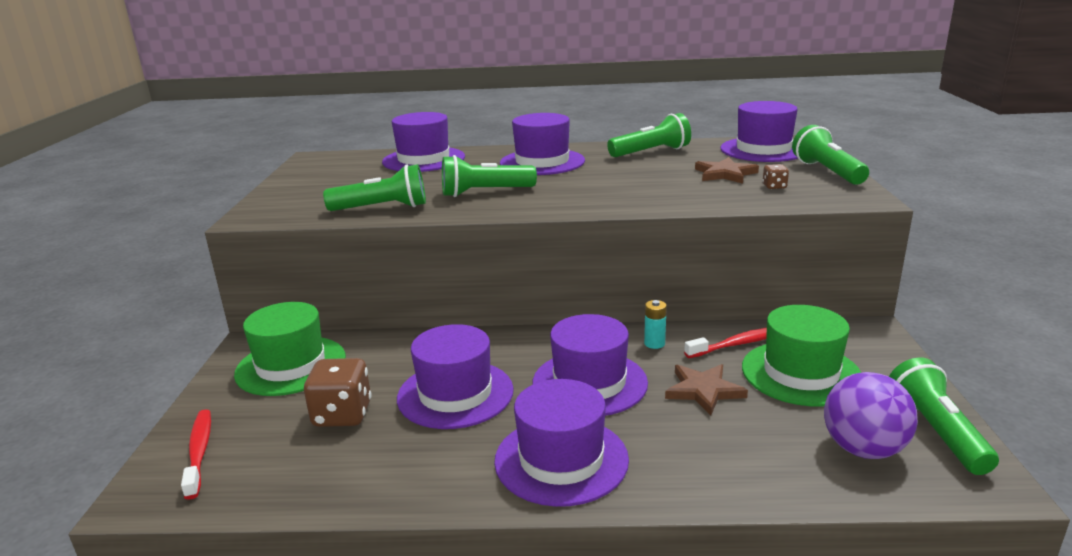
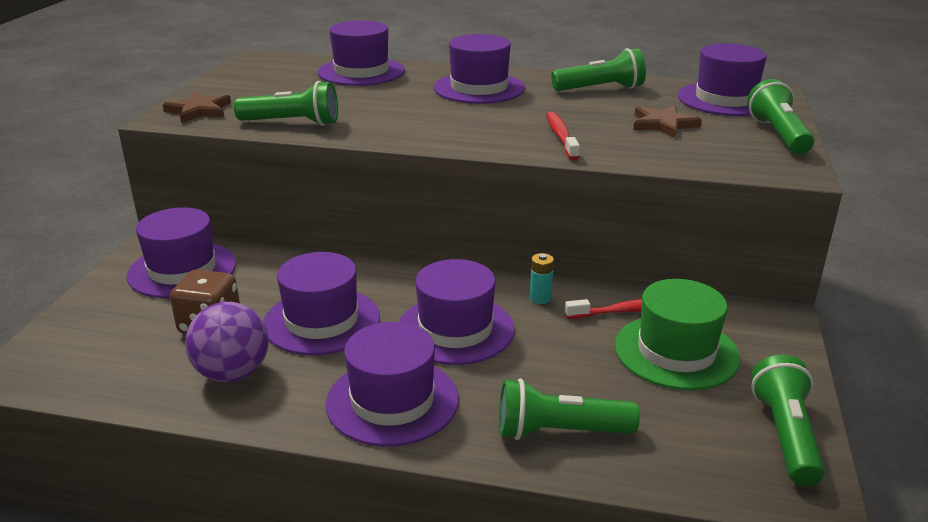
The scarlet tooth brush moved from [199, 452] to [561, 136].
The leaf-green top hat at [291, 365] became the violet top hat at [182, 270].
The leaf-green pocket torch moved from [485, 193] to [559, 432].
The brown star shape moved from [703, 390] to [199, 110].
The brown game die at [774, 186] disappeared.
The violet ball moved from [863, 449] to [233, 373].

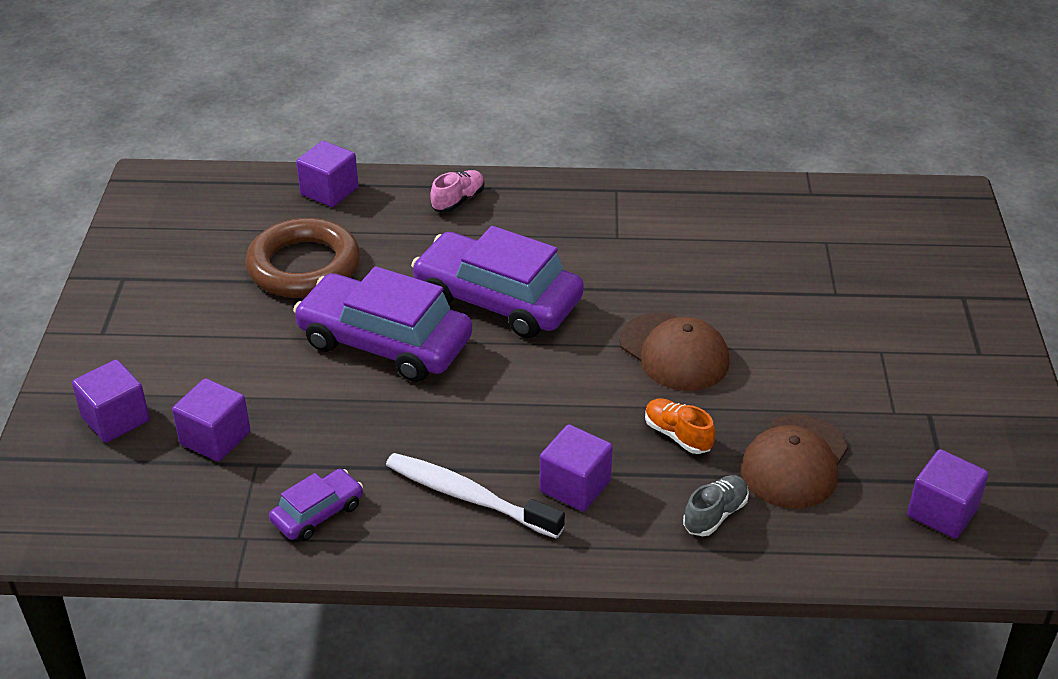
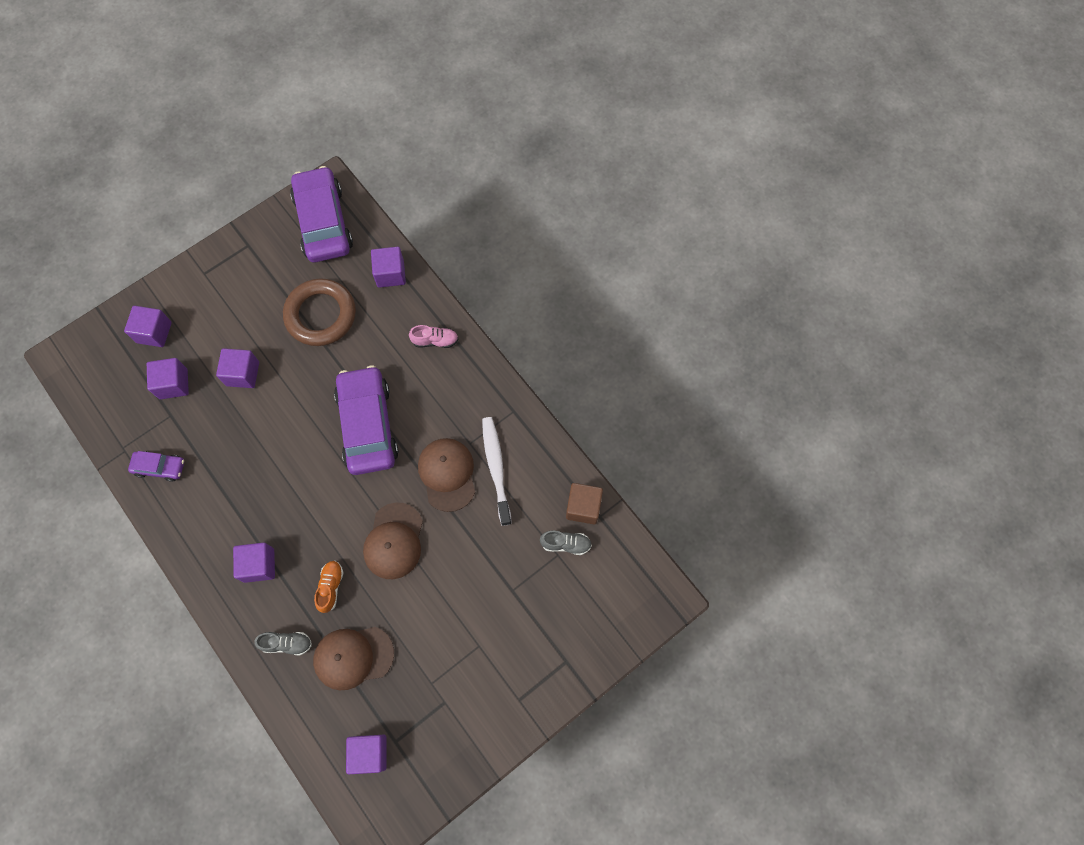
The violet toy car moved from [384, 342] to [323, 222].
The pure white tooth brush moved from [468, 496] to [496, 468].
The violet cube at [243, 374] appeared.
The brown peaked cap at [447, 474] appeared.
The gray lace-up shoe at [565, 544] appeared.
The brown cube at [583, 507] appeared.

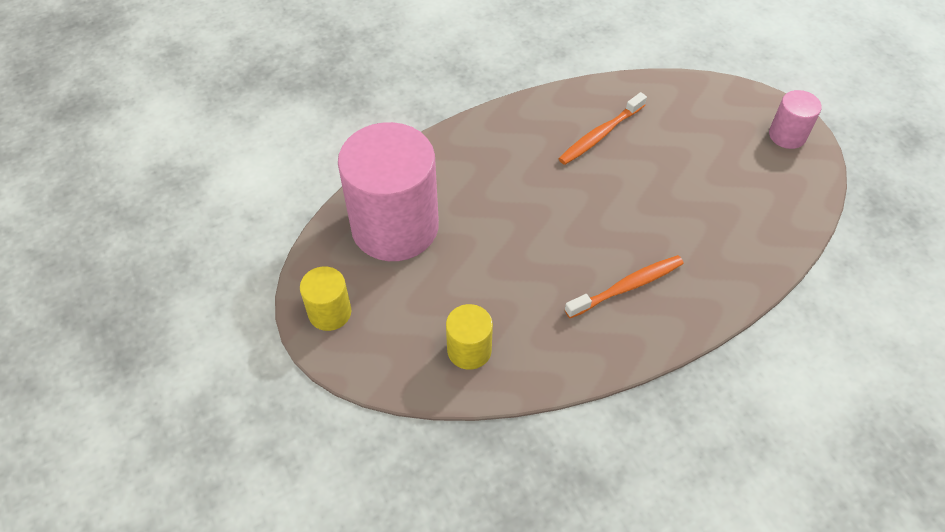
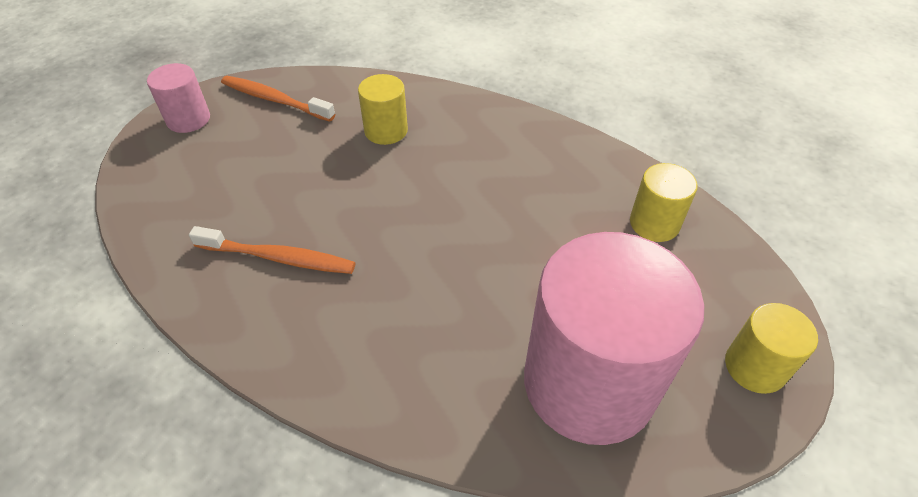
The bright orange tooth brush moved from [627, 287] to [274, 100].
The golden solid cylinder at [386, 130] appeared.

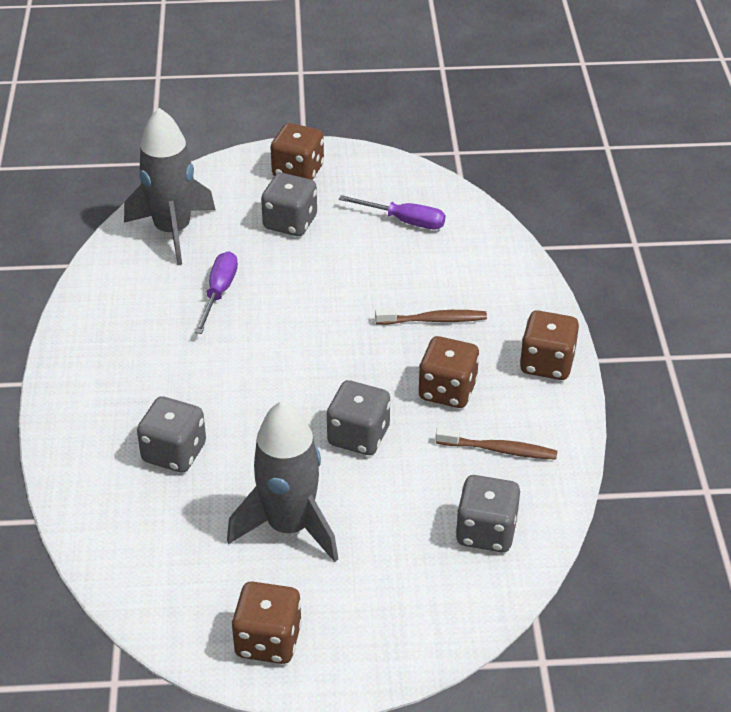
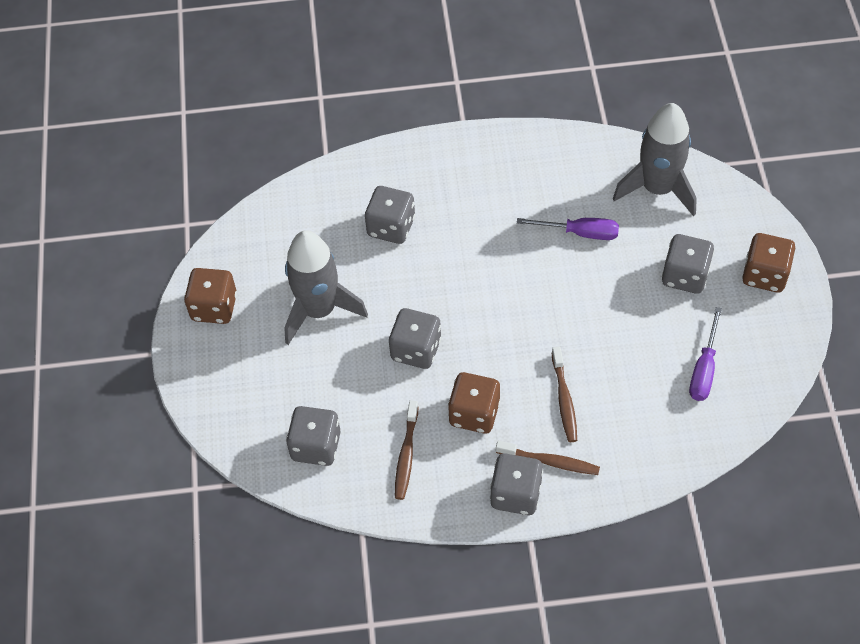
The brown game die at [547, 363] became the gray game die at [516, 494].
The brown tooth brush at [550, 462] appeared.

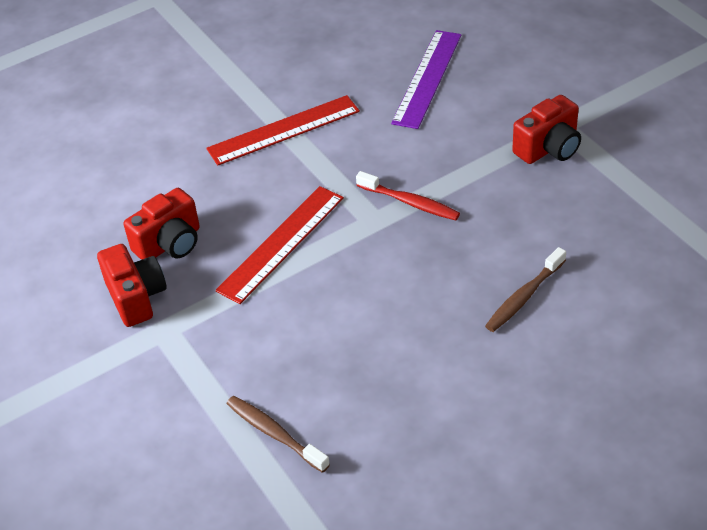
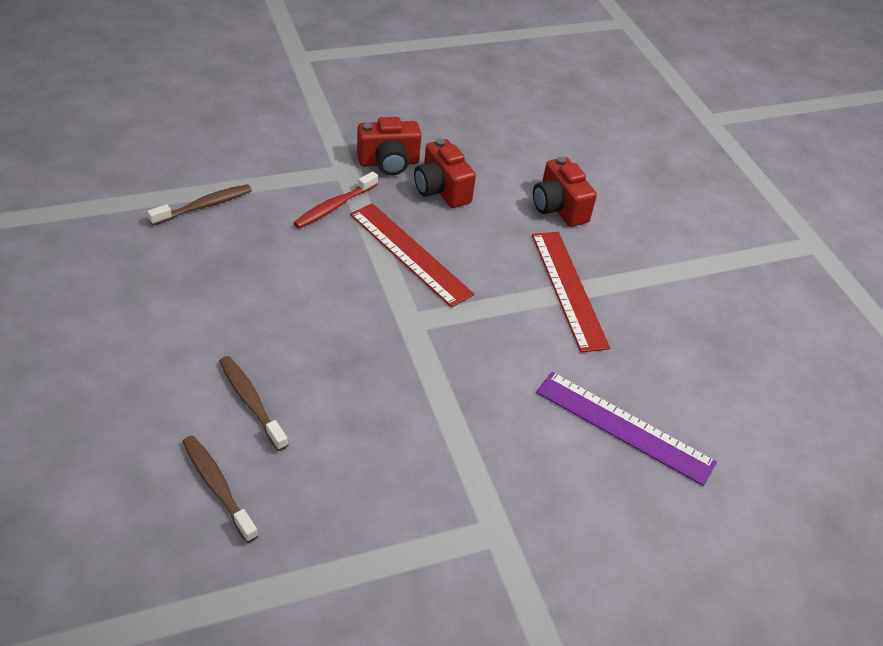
The scarlet tooth brush moved from [410, 202] to [334, 206].
The scarlet photo camera moved from [549, 148] to [558, 208].
The brown tooth brush at [217, 486] appeared.

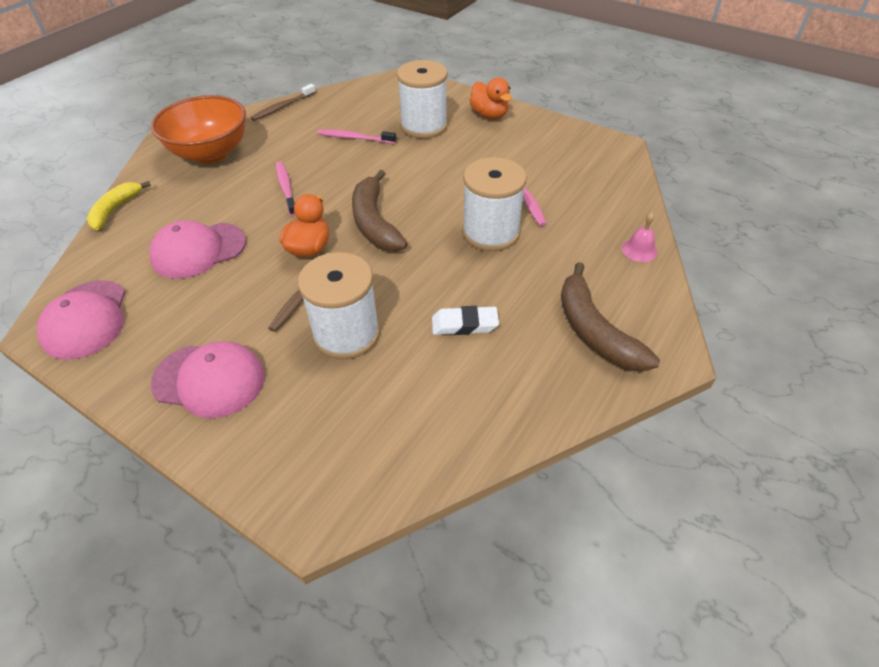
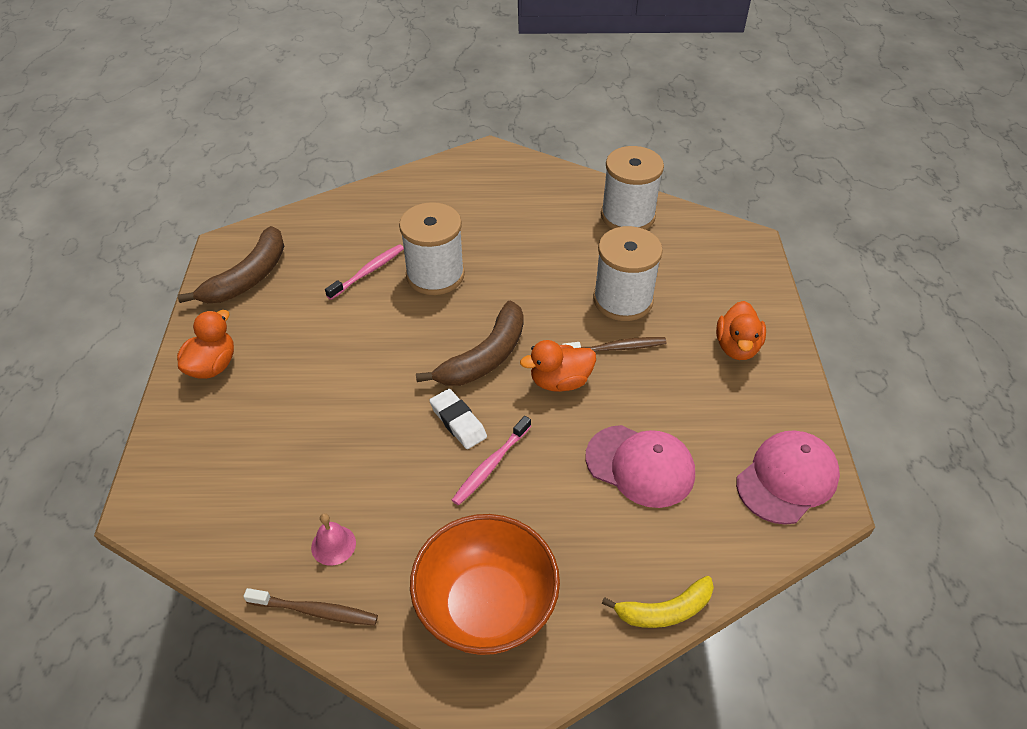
The pink peaked cap at [209, 380] was replaced by the bright orange rubber duck at [737, 347].
The pink tooth brush at [354, 138] disappeared.
The pure white spool moved from [424, 126] to [627, 216].
The pure white eraser moved from [464, 324] to [458, 422].
The brown banana fruit moved from [594, 331] to [248, 277].
The pink school bell moved from [639, 250] to [333, 545].

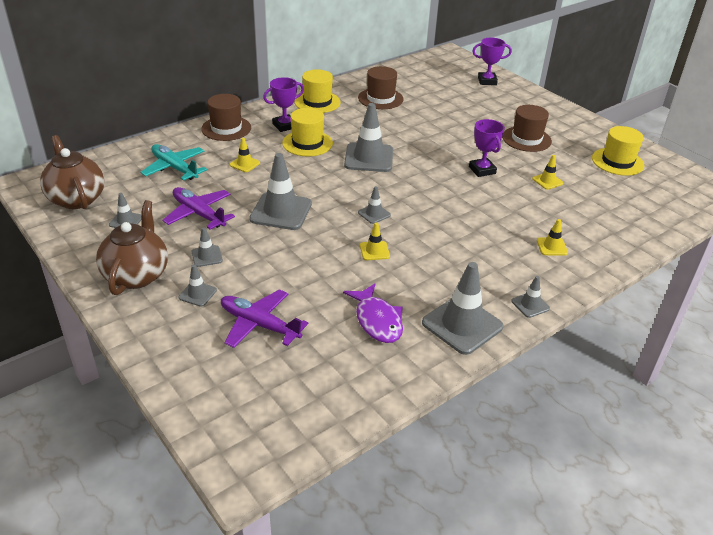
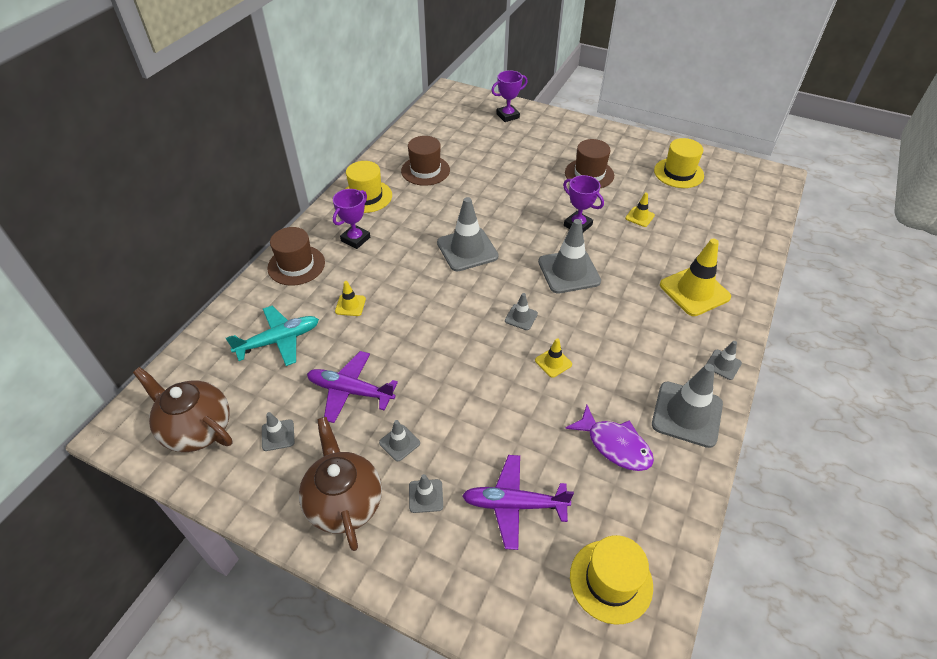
The aqua aeroplane at [174, 168] turned 135 degrees clockwise.
The gray road cone moved from [281, 211] to [569, 271].
The golden top hat moved from [307, 143] to [611, 581].
The golden road cone at [552, 247] changed to 2.05 times the size.

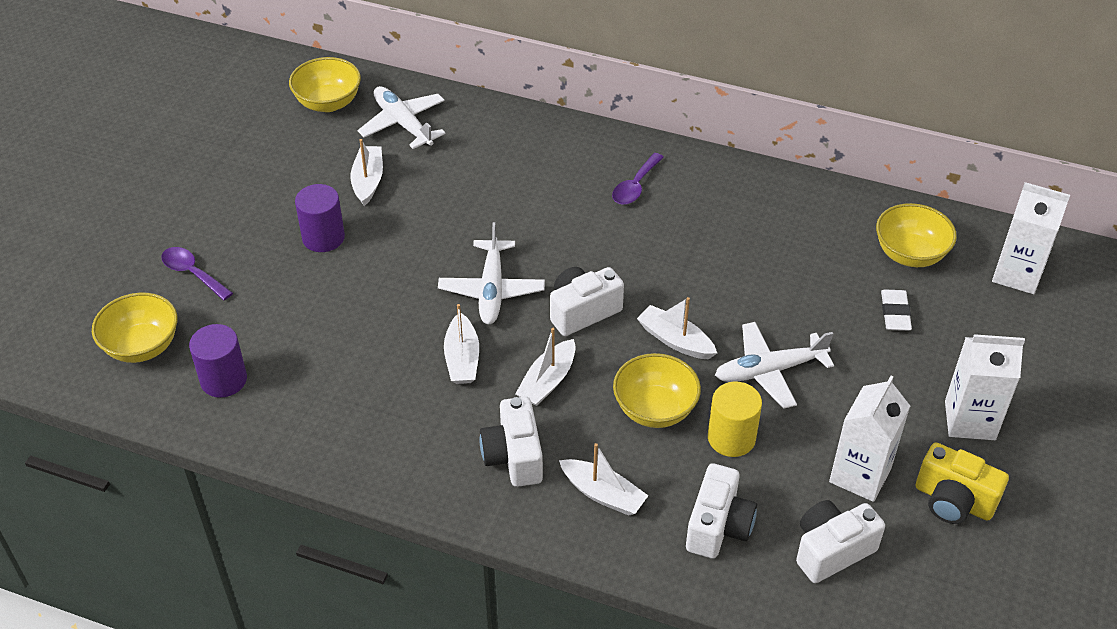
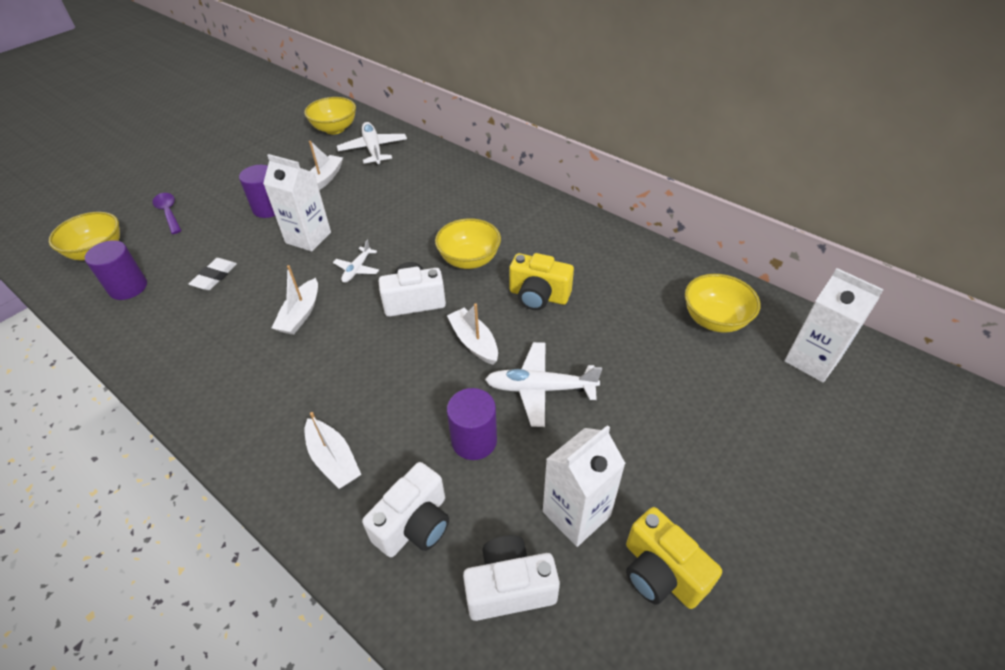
The pure white aeroplane at [492, 290] changed to 0.57 times the size.
The pure white photo camera at [514, 456] disappeared.
The pure white boat at [547, 381] disappeared.
The violet spoon at [635, 186] disappeared.
The golden bowl moved from [655, 409] to [469, 260].
The golden solid cylinder at [731, 438] became the violet solid cylinder at [474, 440].
The pure white eraser moved from [895, 313] to [215, 276].
The pure white carton moved from [969, 420] to [308, 237].
The golden photo camera at [538, 296] appeared.

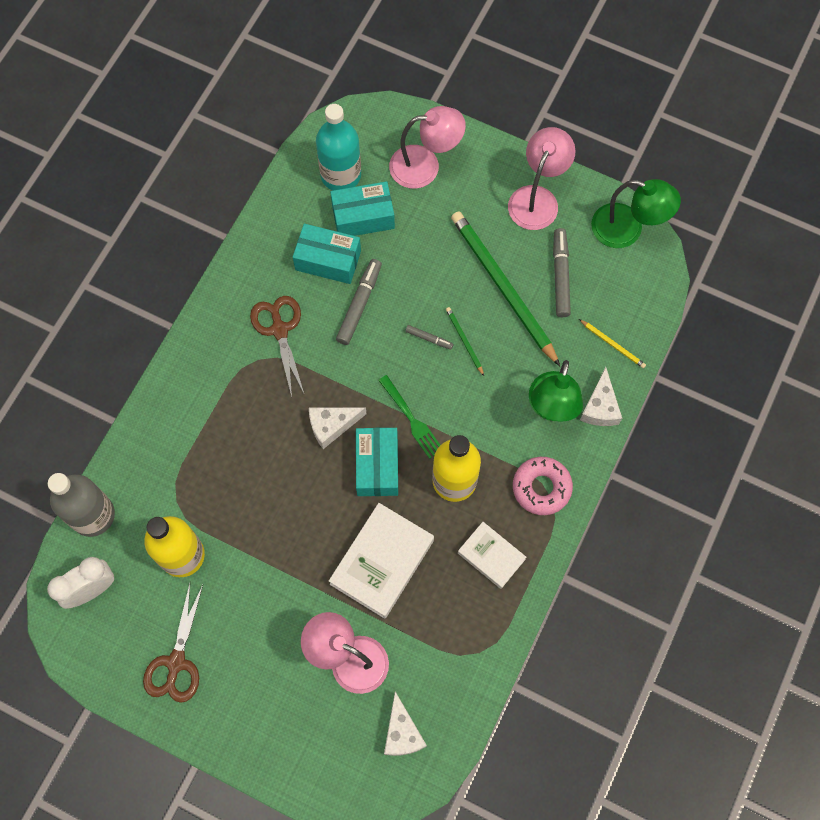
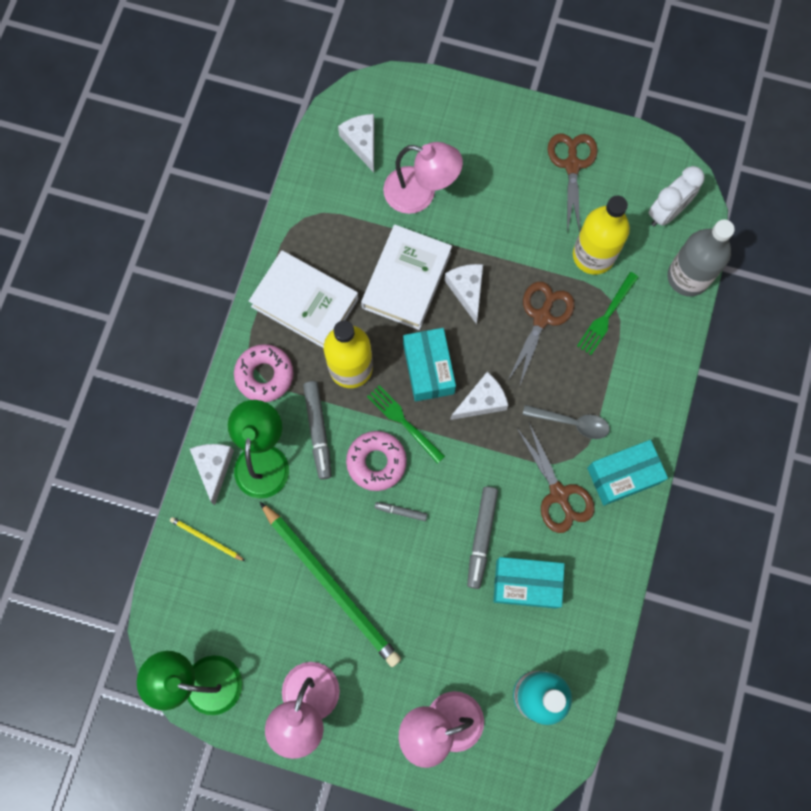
The aqua package moved from [363, 217] to [623, 475].
The leaf-green lead pencil at [464, 341] disappeared.
The pure white hardcover at [491, 556] changed to 1.66 times the size.
The gray marker moved from [560, 276] to [318, 430].
The pink doughnut at [376, 462] appeared.
The pure white cheese at [467, 290] appeared.
The brown scissors at [542, 317] appeared.
The gray spoon at [571, 423] appeared.
The leaf-green table fork at [606, 316] appeared.

